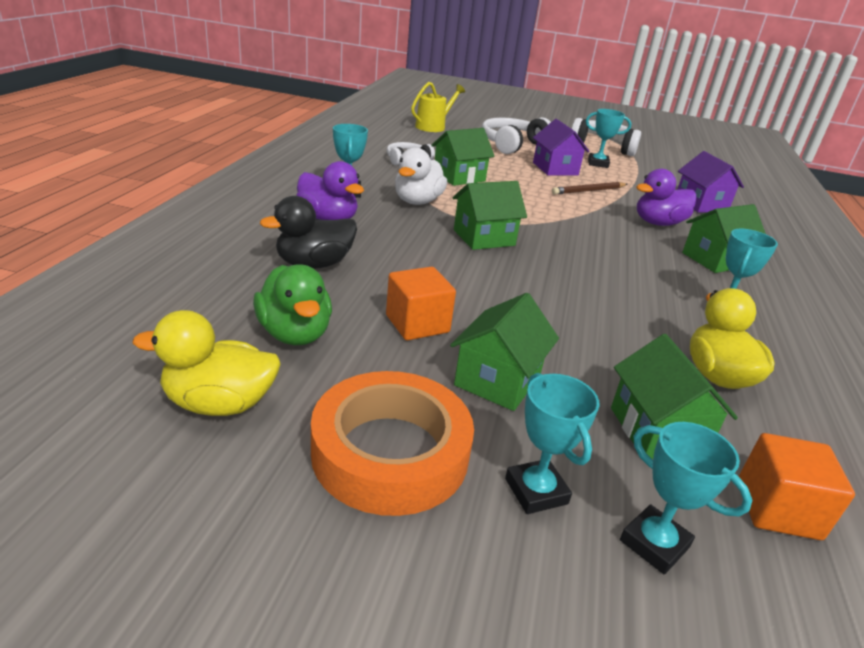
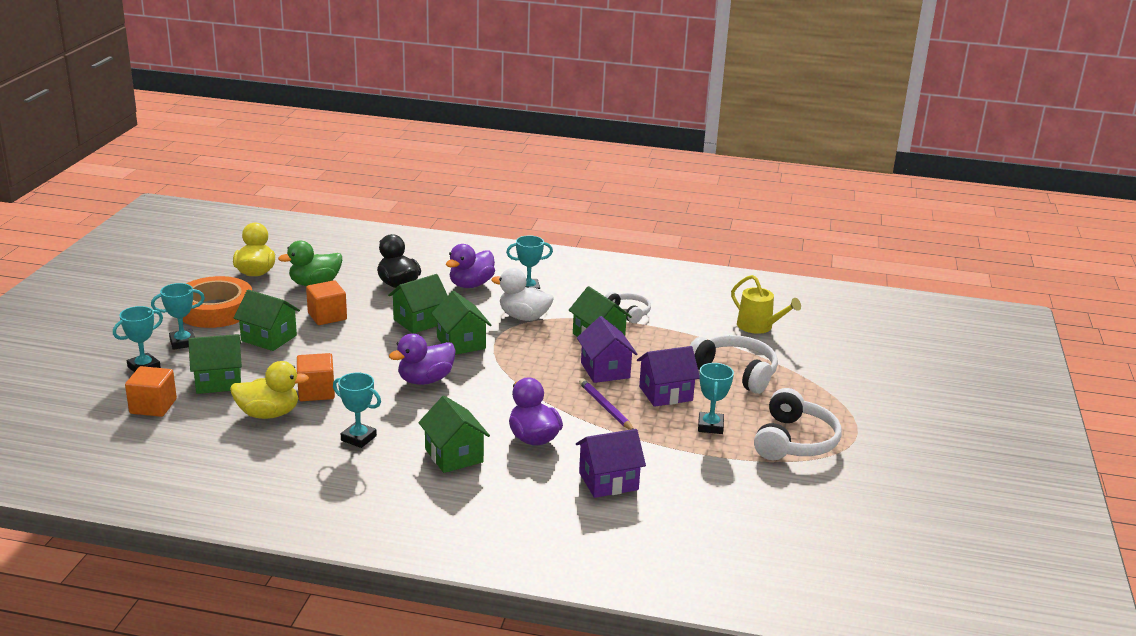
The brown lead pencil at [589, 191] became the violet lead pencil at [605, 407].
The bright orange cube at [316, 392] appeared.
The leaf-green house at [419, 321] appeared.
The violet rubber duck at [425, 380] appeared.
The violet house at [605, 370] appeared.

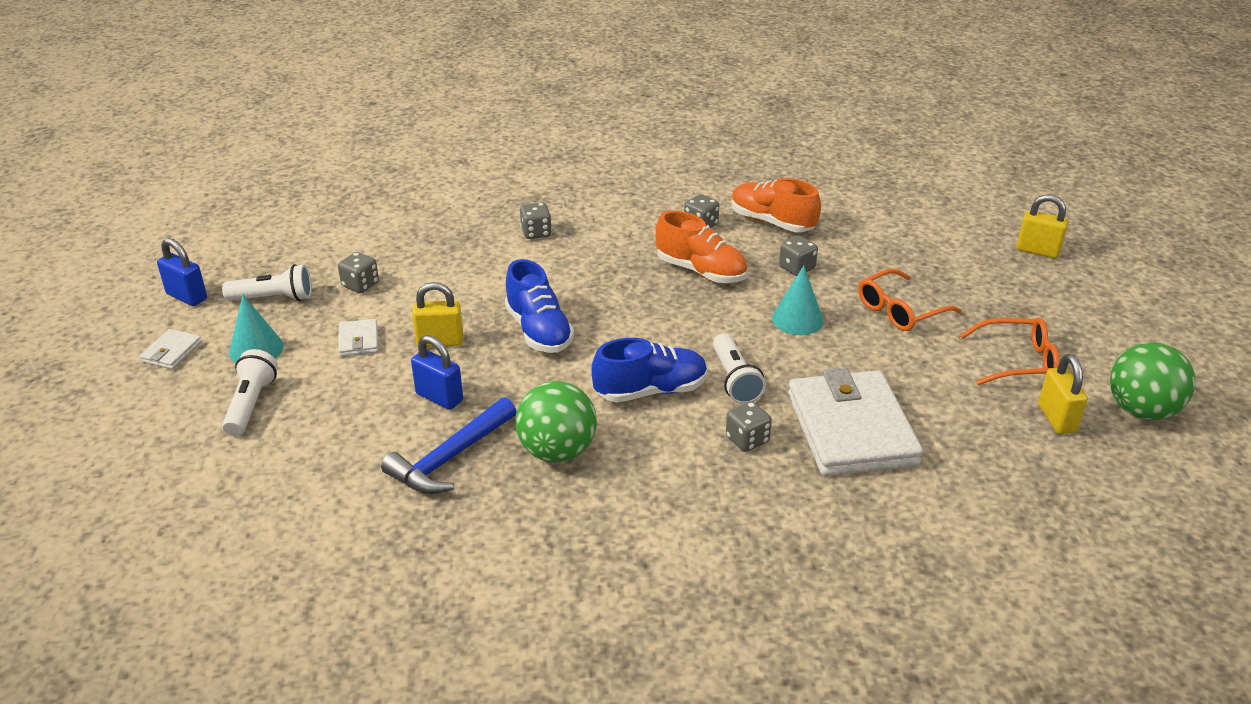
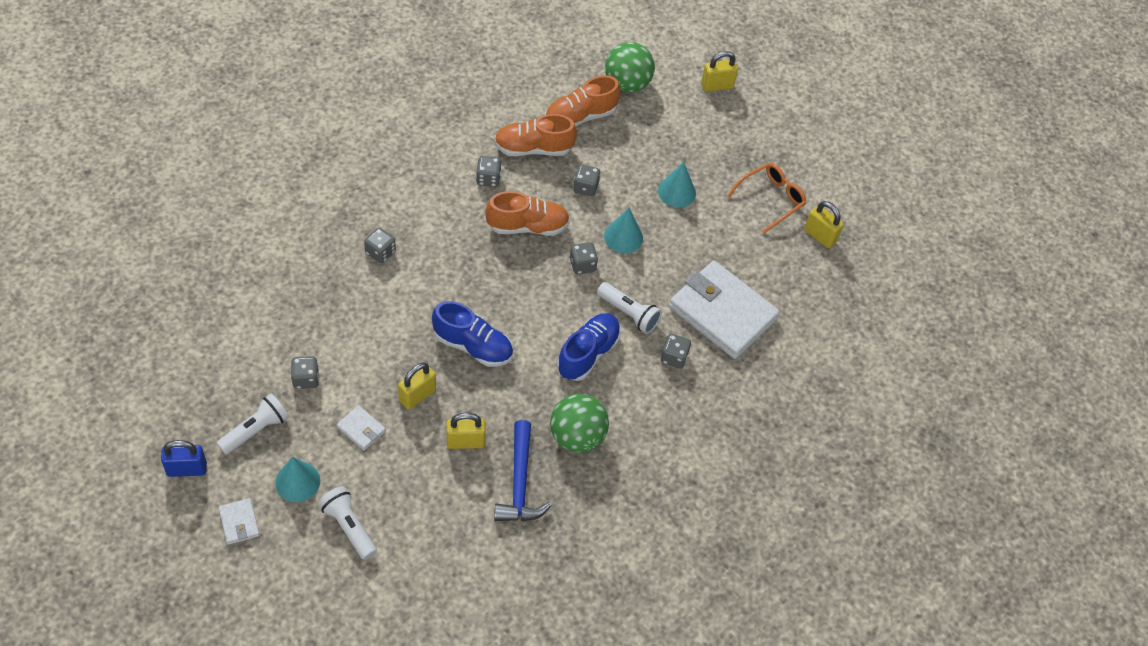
The cobalt padlock at [439, 397] became the golden padlock at [465, 441].
The bright orange eyeglasses at [900, 310] was replaced by the aqua cone at [676, 192].
The leaf-green ball moved from [1141, 410] to [627, 84].
The bright orange lace-up shoe at [580, 116] appeared.
The gray game die at [582, 265] appeared.

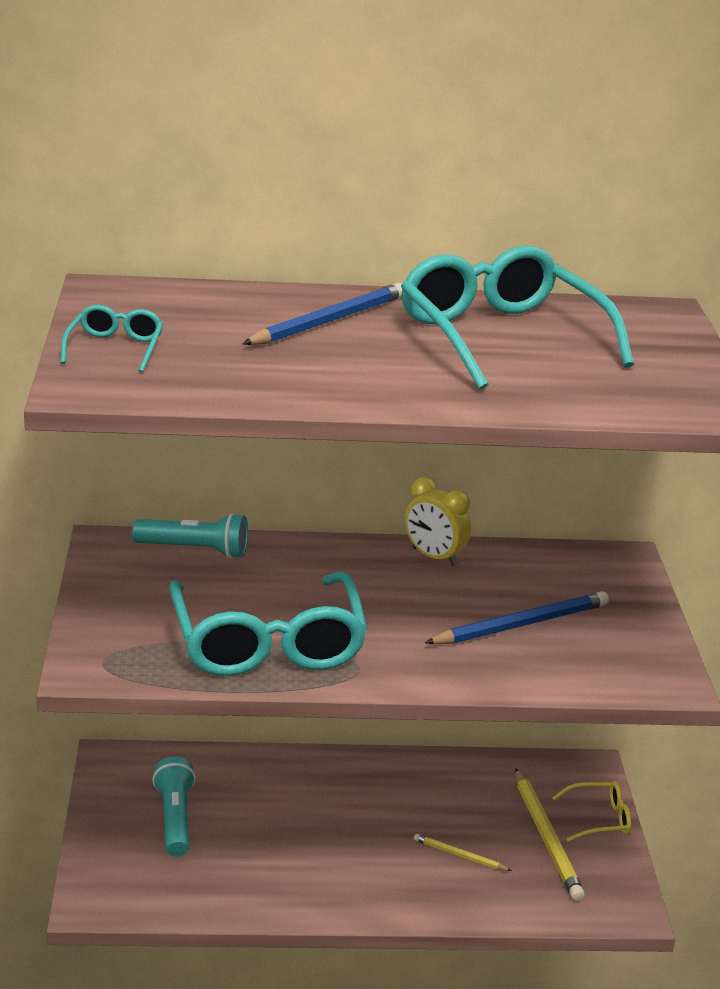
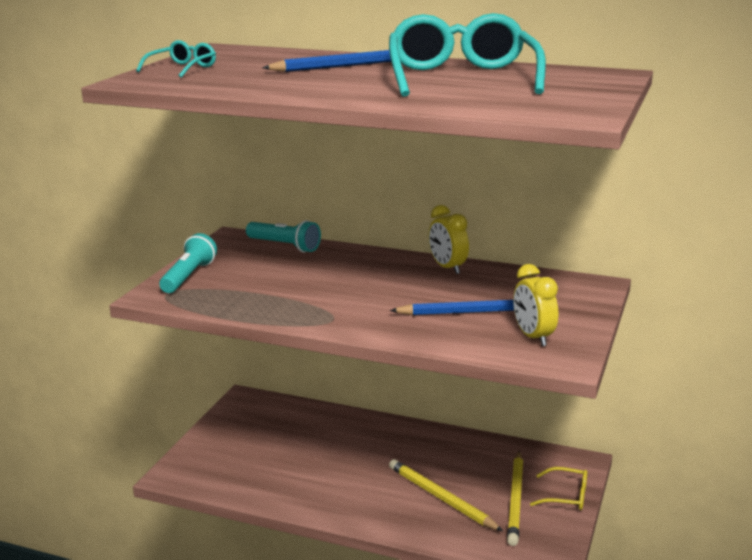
The aqua pocket torch moved from [175, 819] to [188, 276].
The aqua eyeglasses at [267, 642] disappeared.
The golden lead pencil at [460, 855] changed to 1.90 times the size.
The golden clock at [533, 337] appeared.

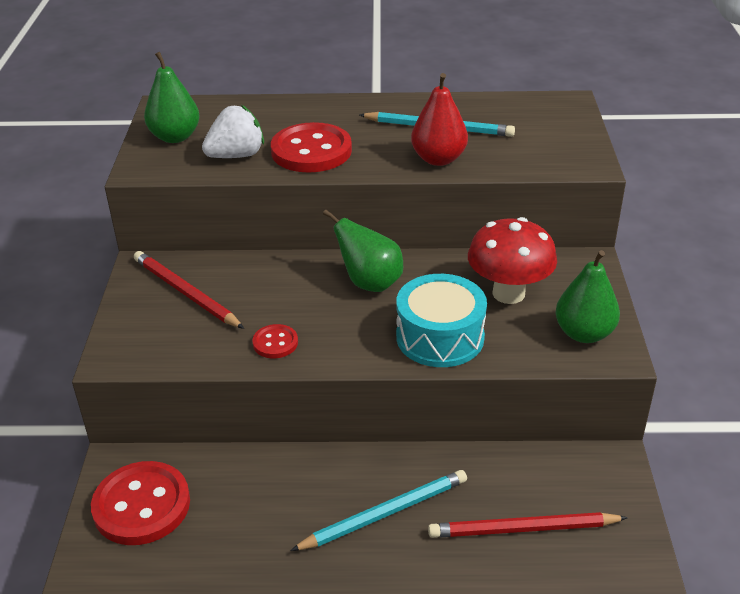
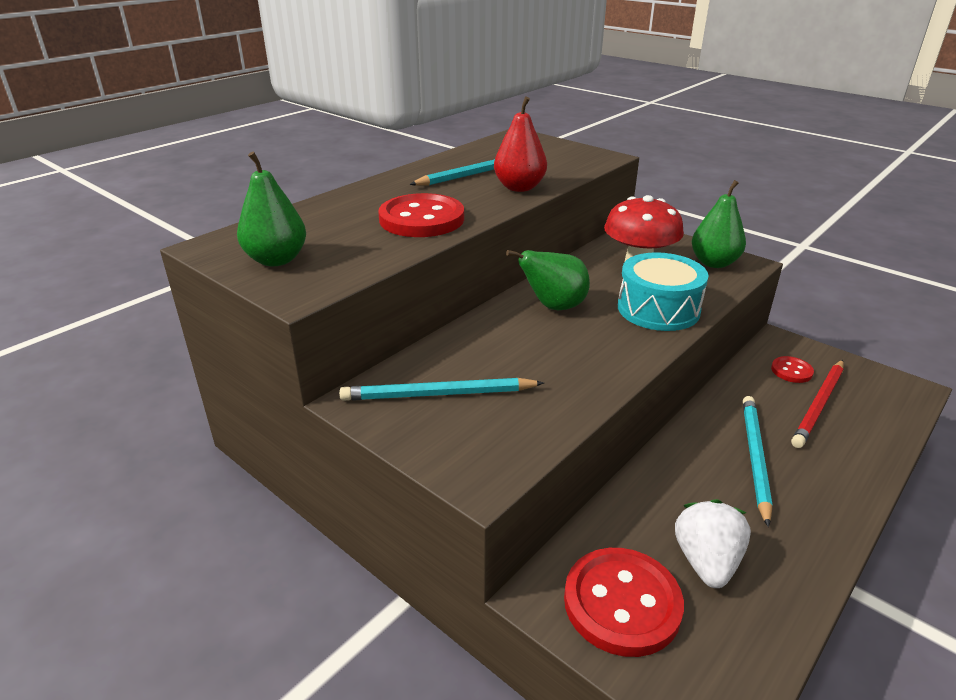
The scarlet lead pencil at [185, 293] became the aqua lead pencil at [438, 394].
The pure white toy strawberry moved from [236, 155] to [706, 562].
The scarlet shirt button moved from [275, 343] to [791, 371].

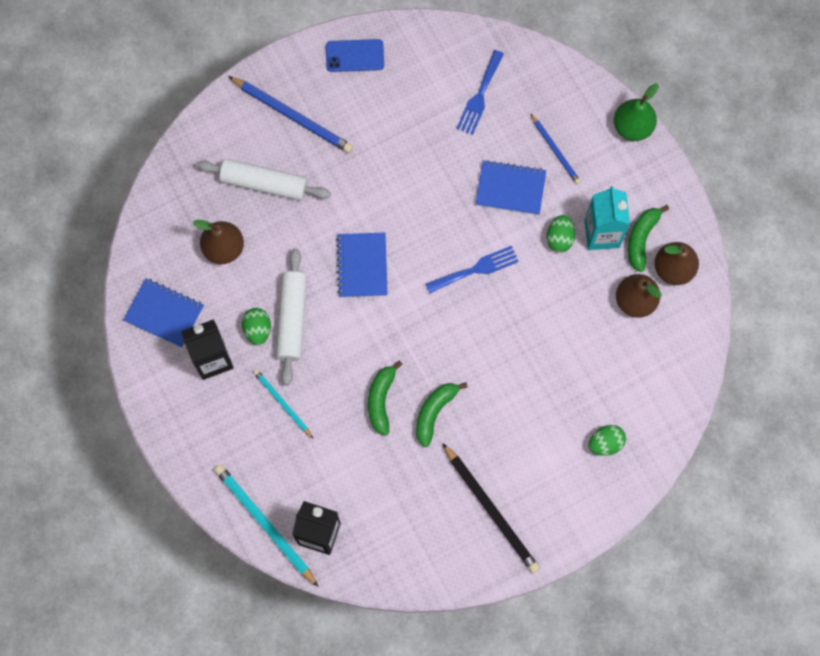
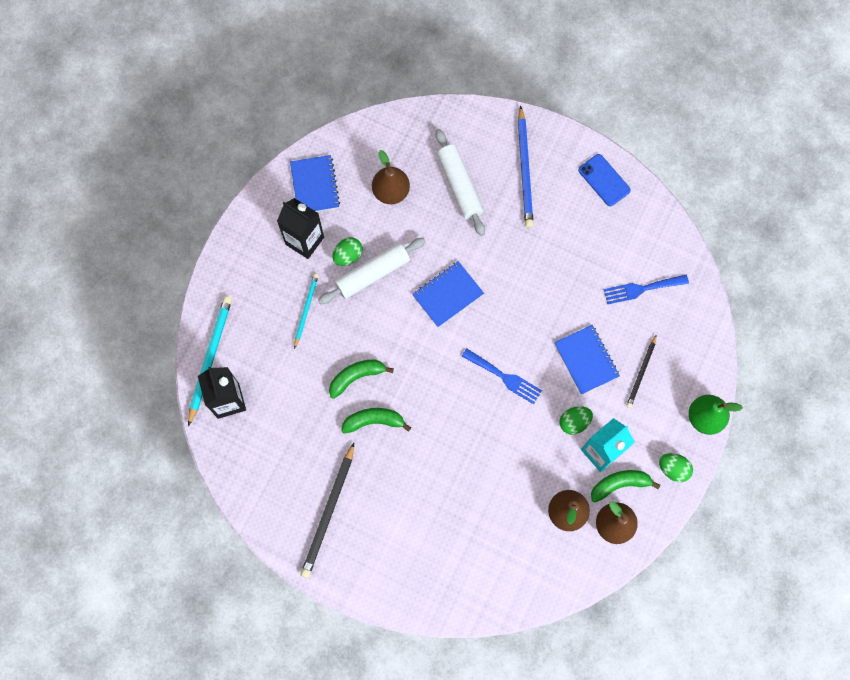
The cobalt lead pencil at [555, 150] became the jet-black lead pencil at [641, 373].
The leaf-green toy egg moved from [605, 443] to [673, 469].

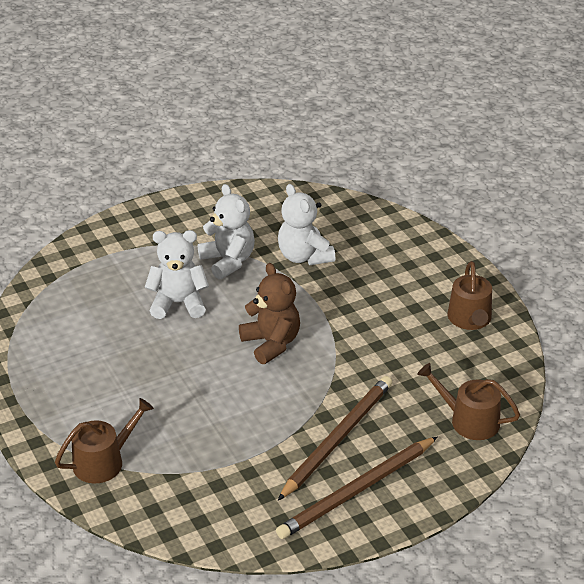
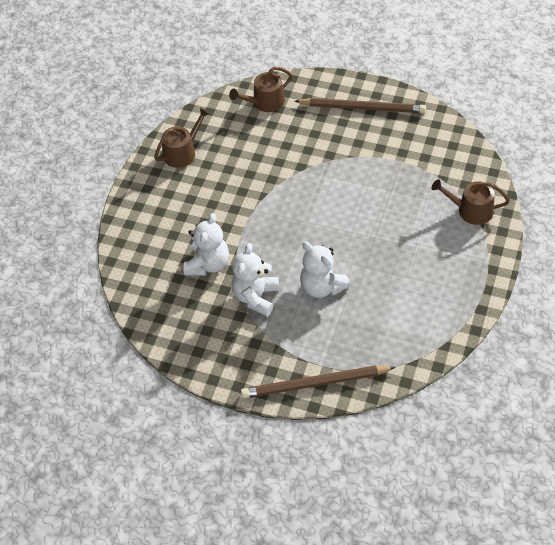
The brown stuffed bear at [271, 343] disappeared.
The brown lead pencil moved from [337, 438] to [315, 383].
The brown sprinkling can at [469, 420] turned 75 degrees clockwise.

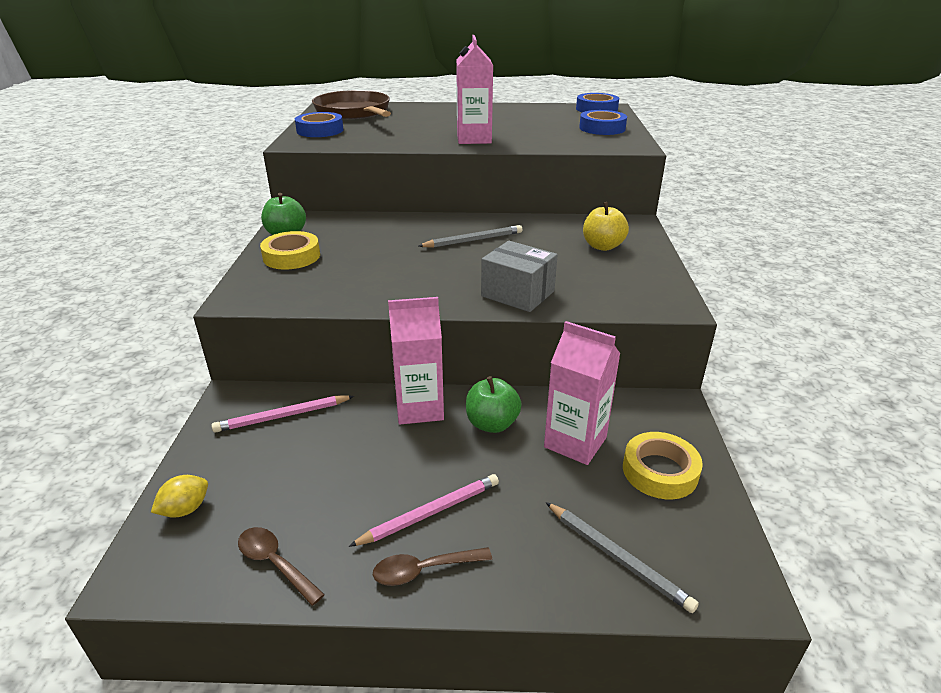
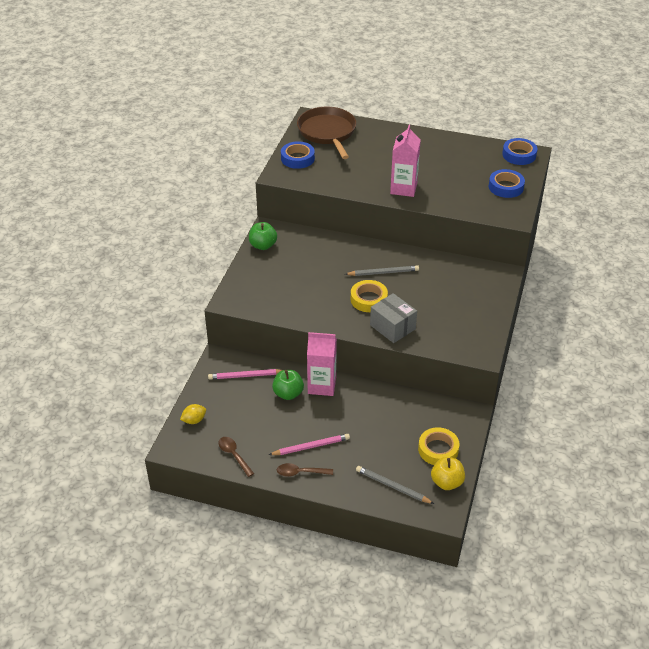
The golden roll of tape moved from [291, 256] to [368, 299].
The leaf-green apple moved from [492, 424] to [288, 394].
The pink carton at [575, 442] disappeared.
The gray lead pencil at [617, 557] turned 150 degrees clockwise.
The golden apple moved from [602, 246] to [447, 482].

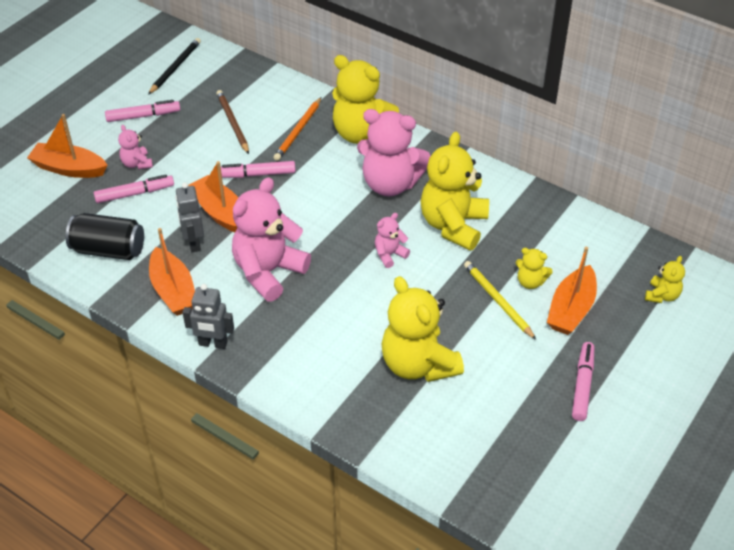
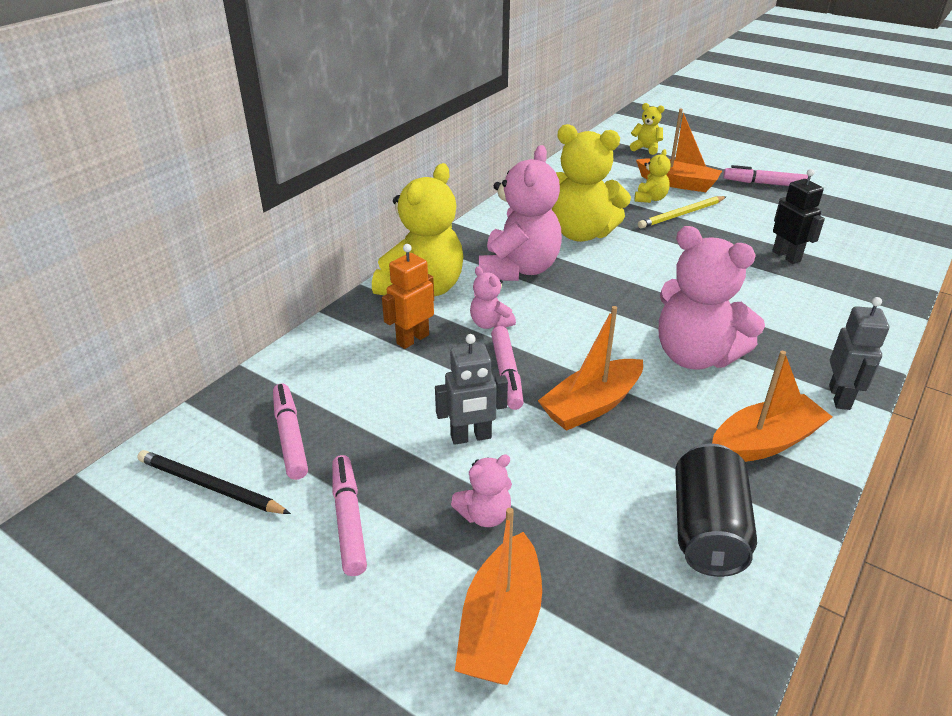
The pink marker moved from [135, 194] to [290, 436].
The gray robot figure moved from [194, 243] to [471, 437].
The brown lead pencil at [232, 123] disappeared.
The bright orange lead pencil at [298, 131] was replaced by the bright orange robot figure at [412, 339].
The pink stuffed bear moved from [389, 255] to [490, 324].
The golden stuffed bear at [418, 364] was replaced by the jet-black robot figure at [786, 256].

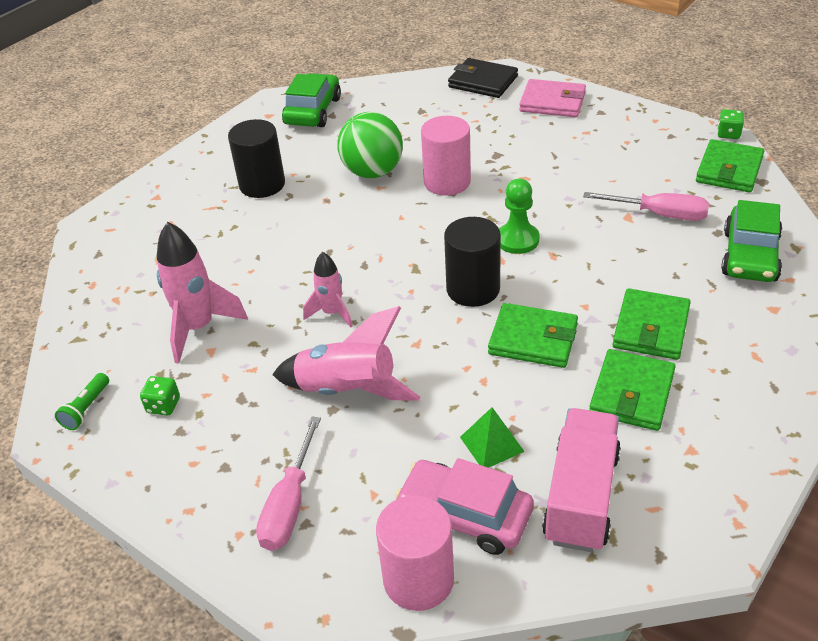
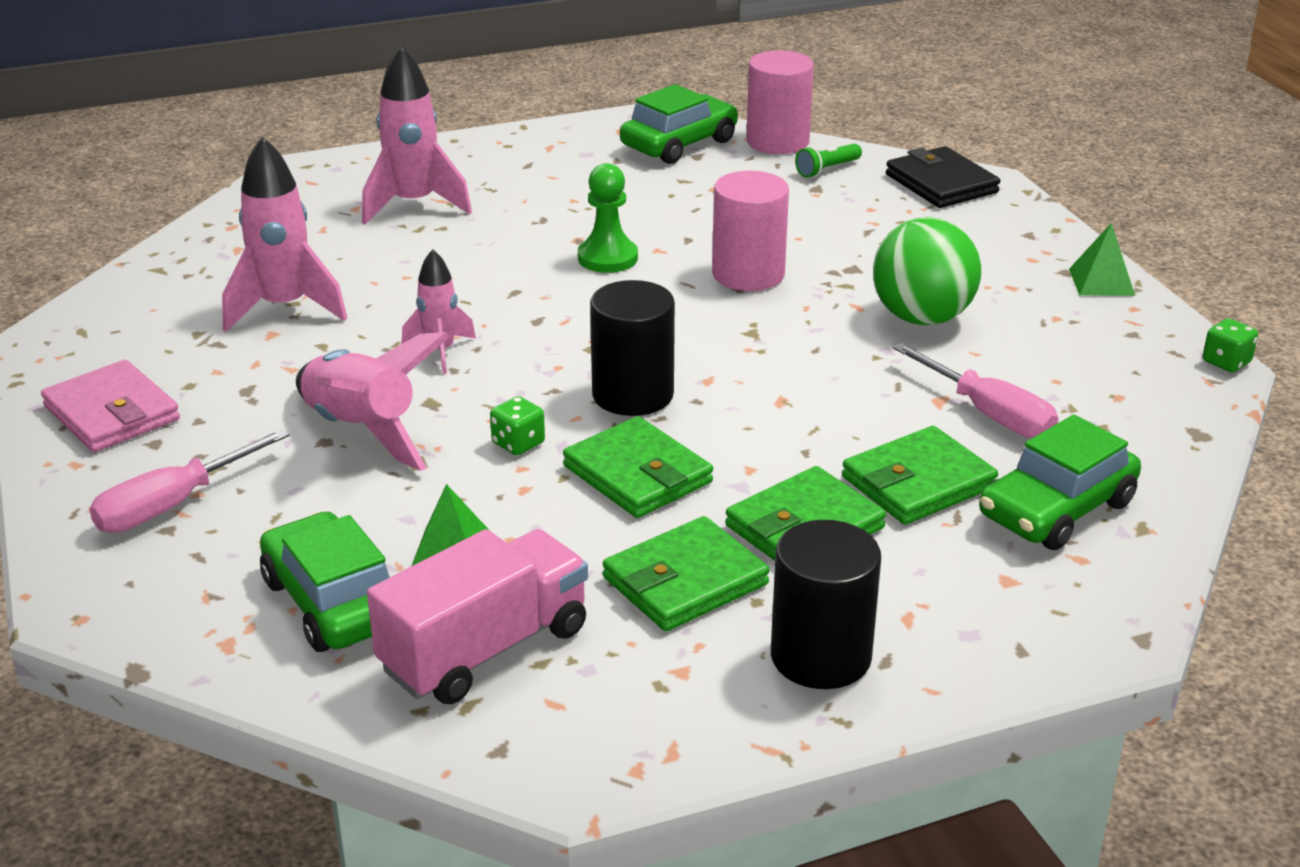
The leaf-green pocket torch moved from [86, 409] to [827, 170].
The leaf-green game die moved from [163, 405] to [518, 443].
The jet-black solid cylinder moved from [262, 184] to [820, 656].
The leaf-green ball moved from [372, 172] to [922, 318].
The pink solid cylinder moved from [418, 579] to [777, 141].
The pink toy car at [464, 515] became the leaf-green toy car at [334, 602].
The leaf-green pawn moved from [517, 240] to [607, 258].
The pink wallet moved from [552, 102] to [112, 413].
The leaf-green wallet moved from [729, 170] to [918, 482].
The pink rocket at [414, 205] appeared.
The leaf-green solid pyramid at [1101, 282] appeared.

